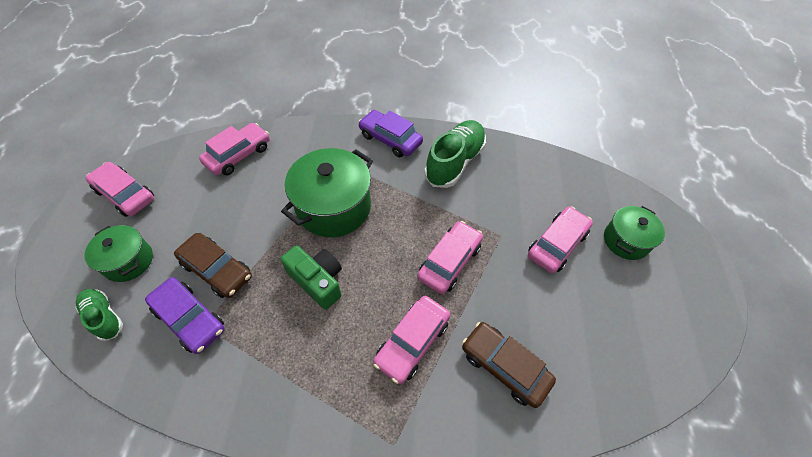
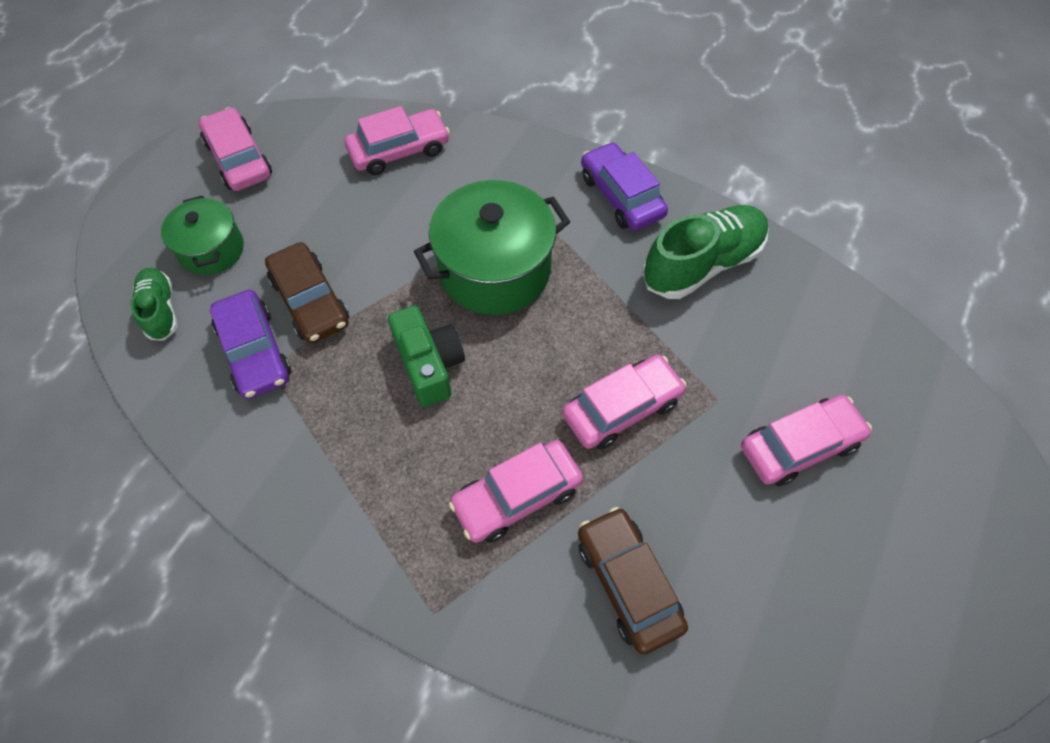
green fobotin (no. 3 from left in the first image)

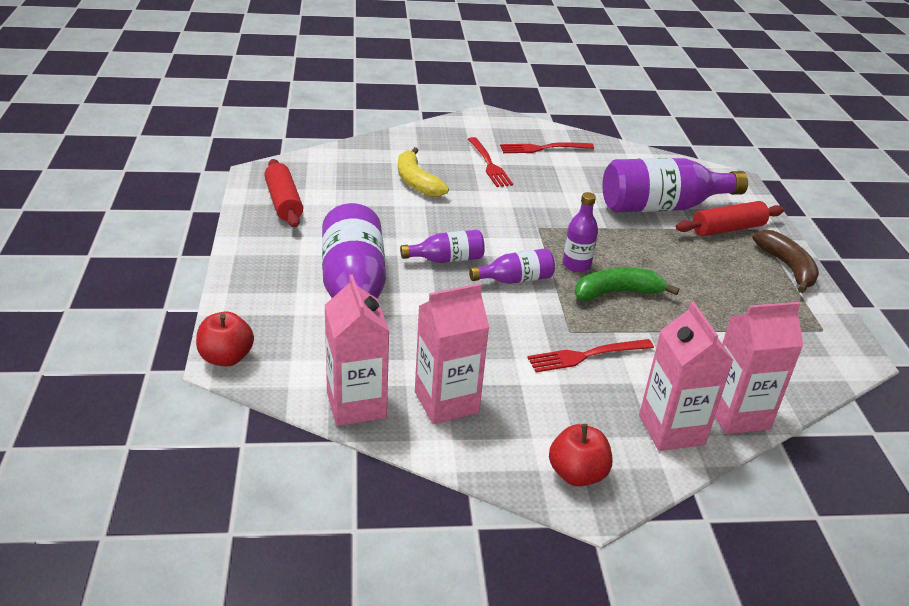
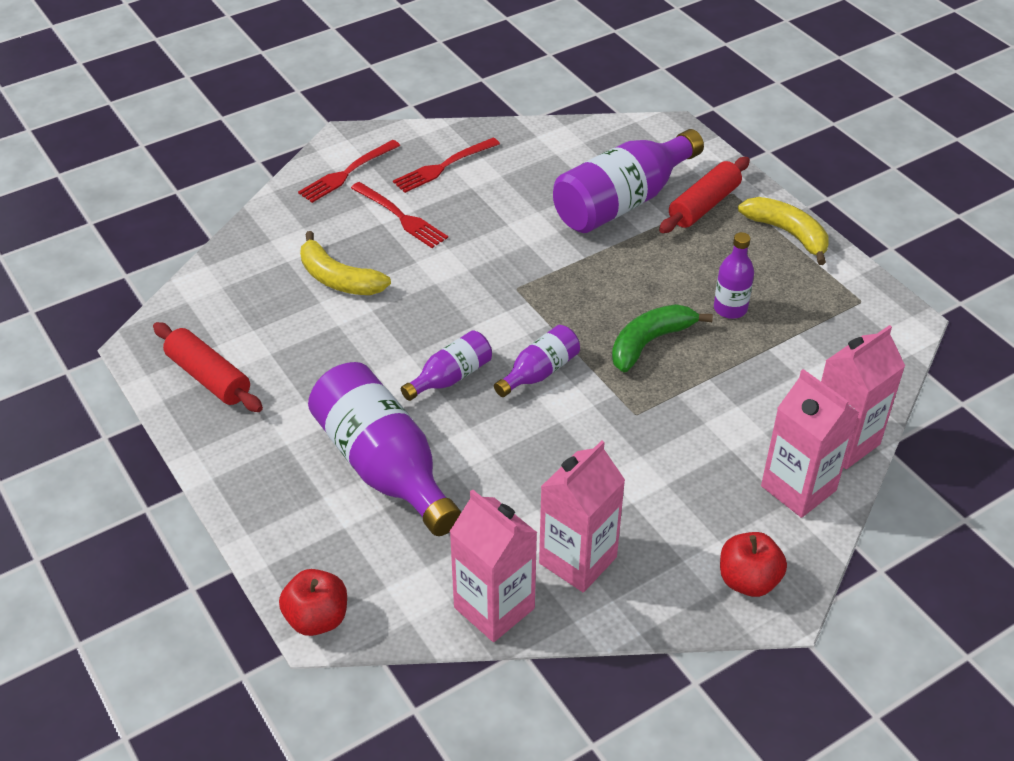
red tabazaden (no. 1 from left)
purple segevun (no. 5 from left)
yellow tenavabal (no. 2 from left)

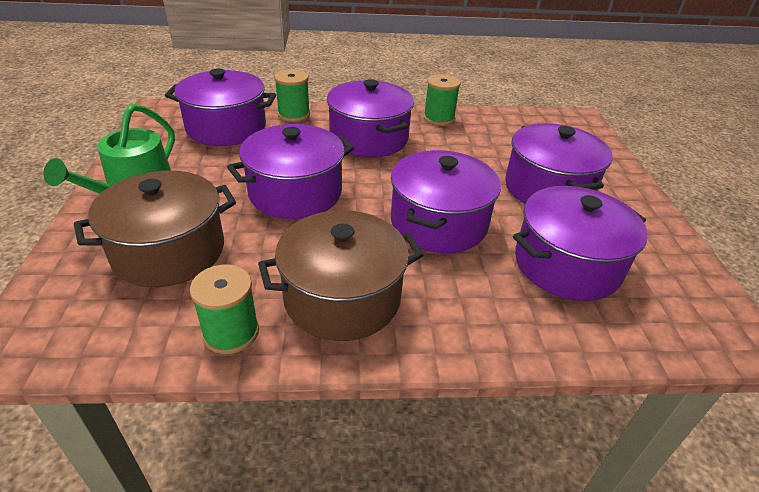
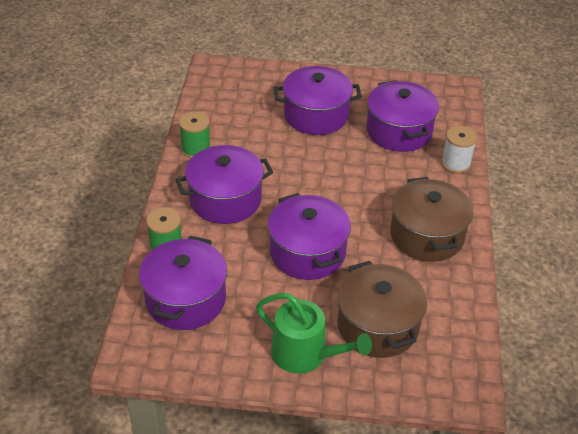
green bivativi (no. 1 from left in the first image)
purple fobotin (no. 4 from left in the first image)
white bivativi

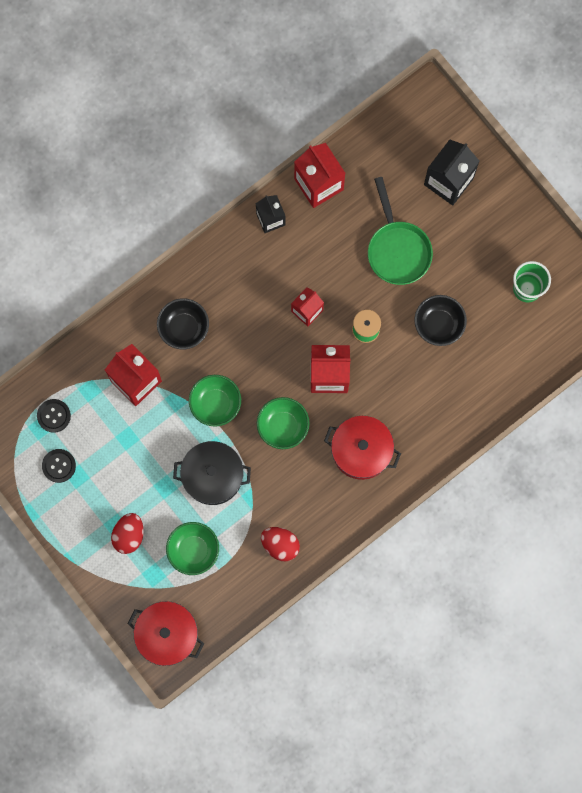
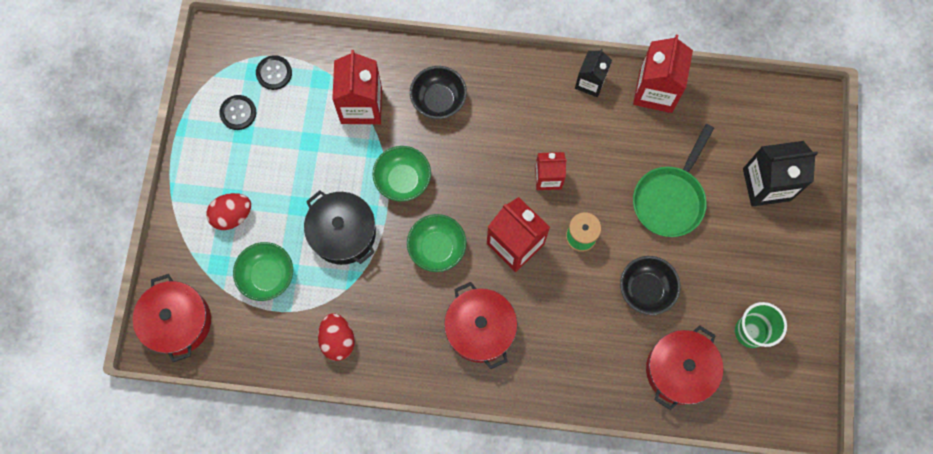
red fobotin (no. 3 from left)

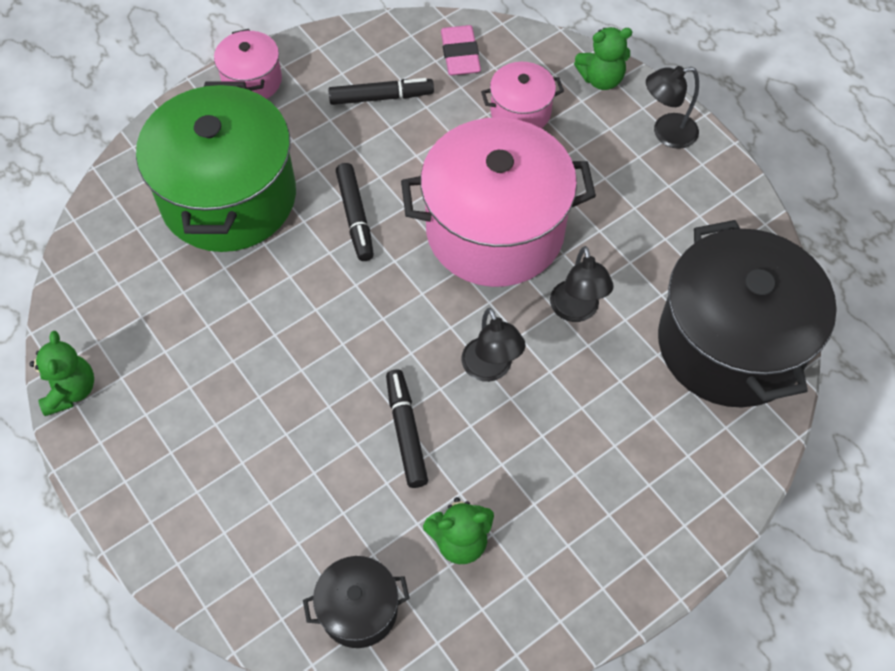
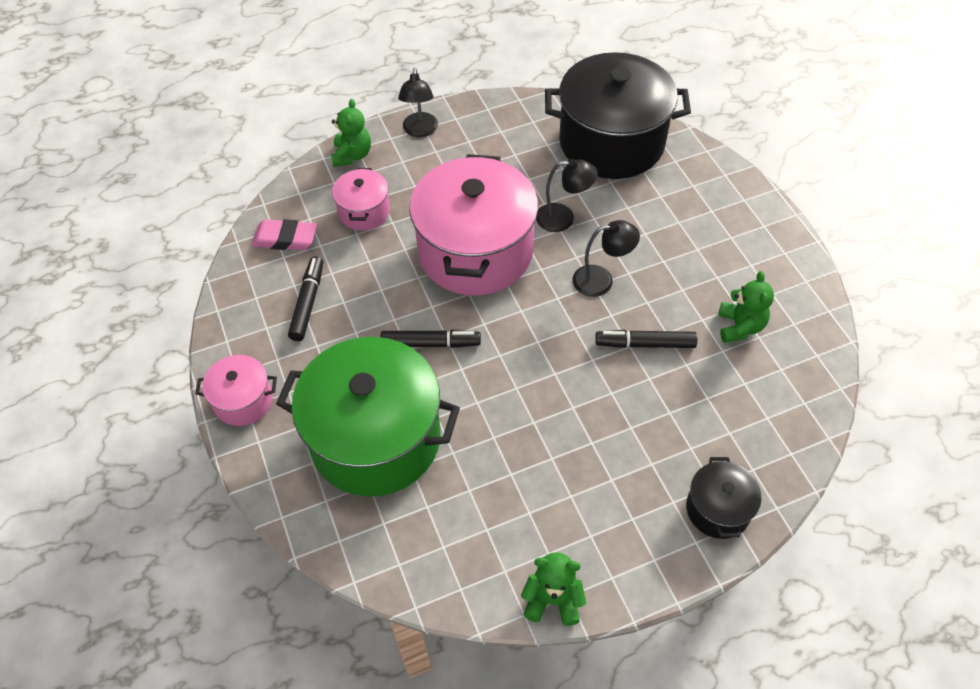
black fobotin (no. 2 from left)

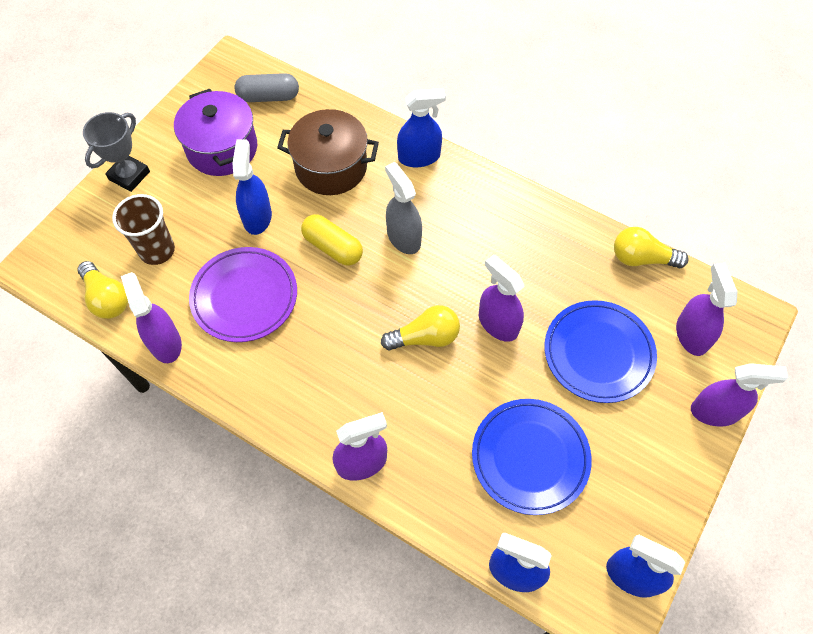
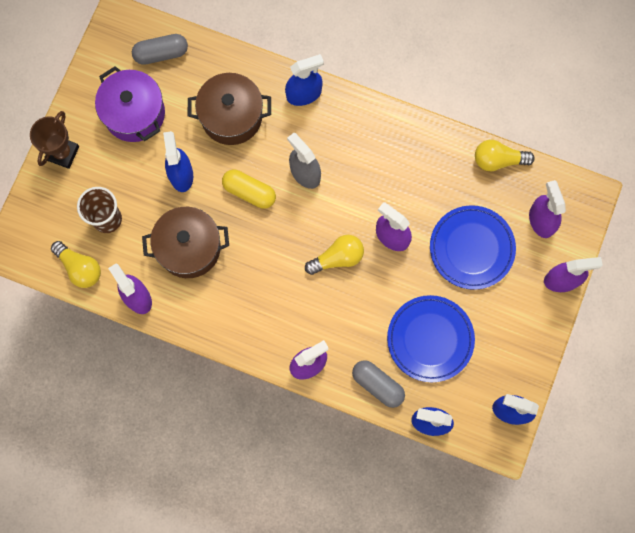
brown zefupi
brown fobotin (no. 1 from left)
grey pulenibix (no. 2 from left)

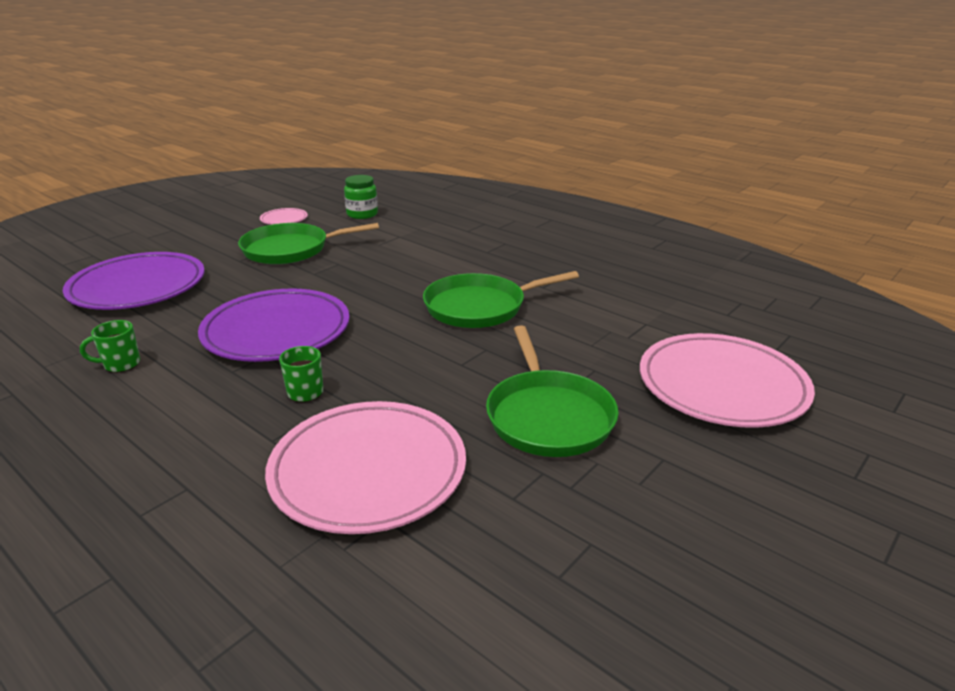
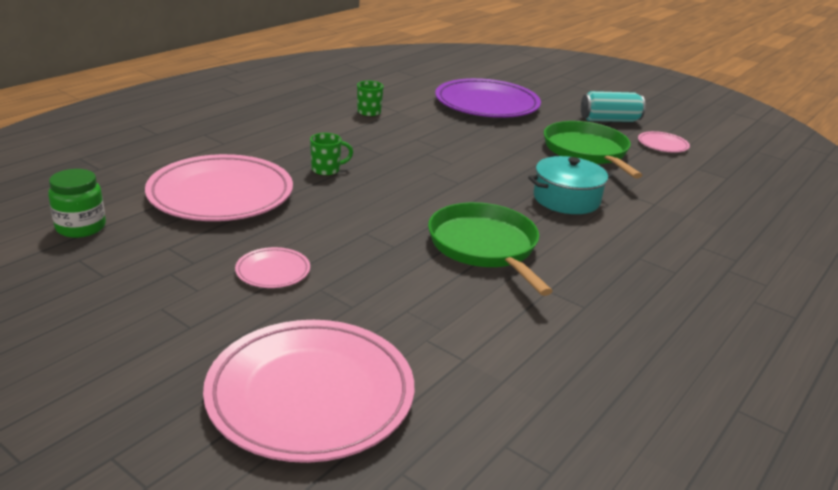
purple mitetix (no. 2 from left in the first image)
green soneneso
pink mitetix (no. 2 from left)
turquoise fobotin
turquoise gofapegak

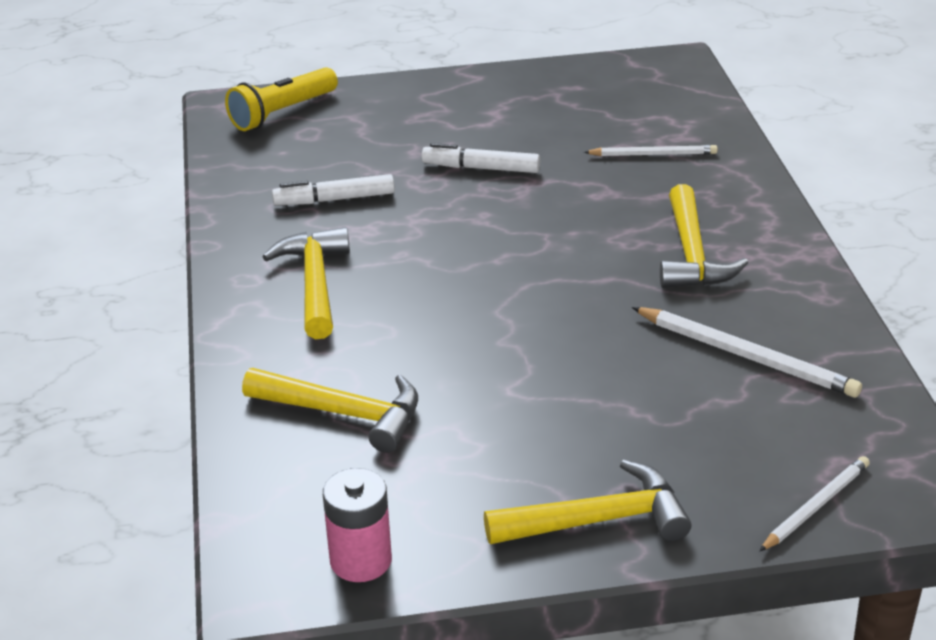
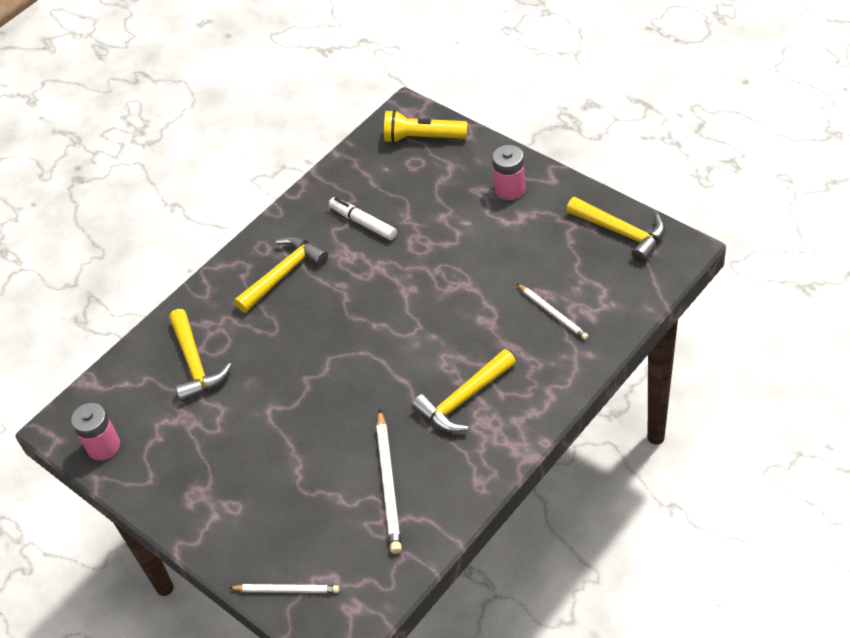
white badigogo (no. 2 from left in the first image)
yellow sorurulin (no. 4 from left)
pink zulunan (no. 2 from left)

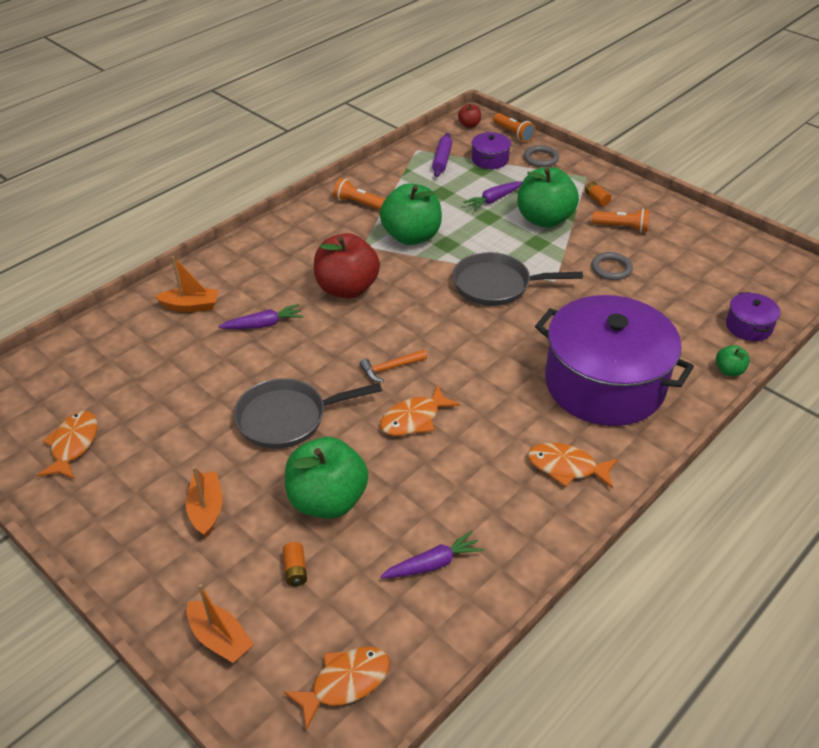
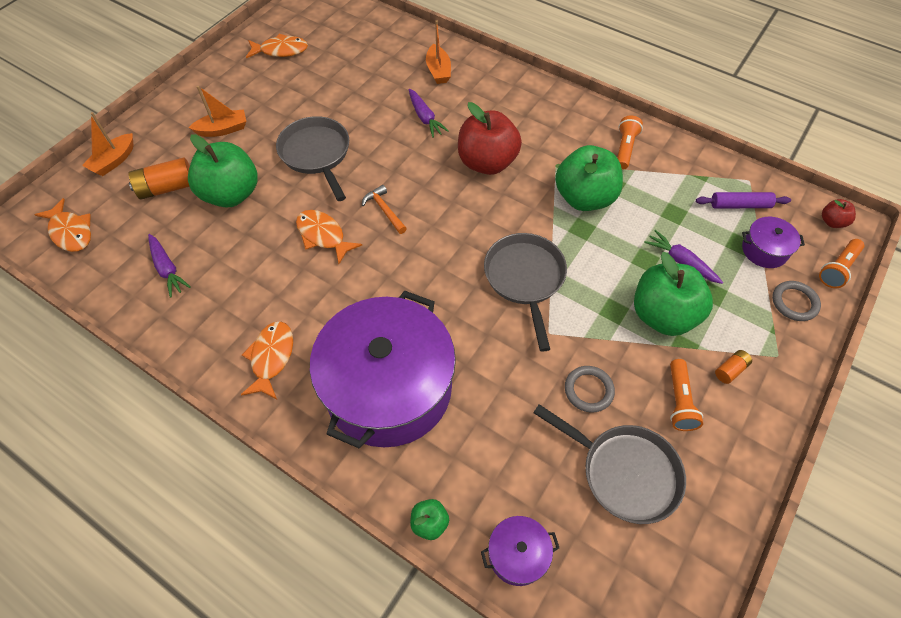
orange zulunan (no. 1 from left)
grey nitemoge (no. 3 from left)

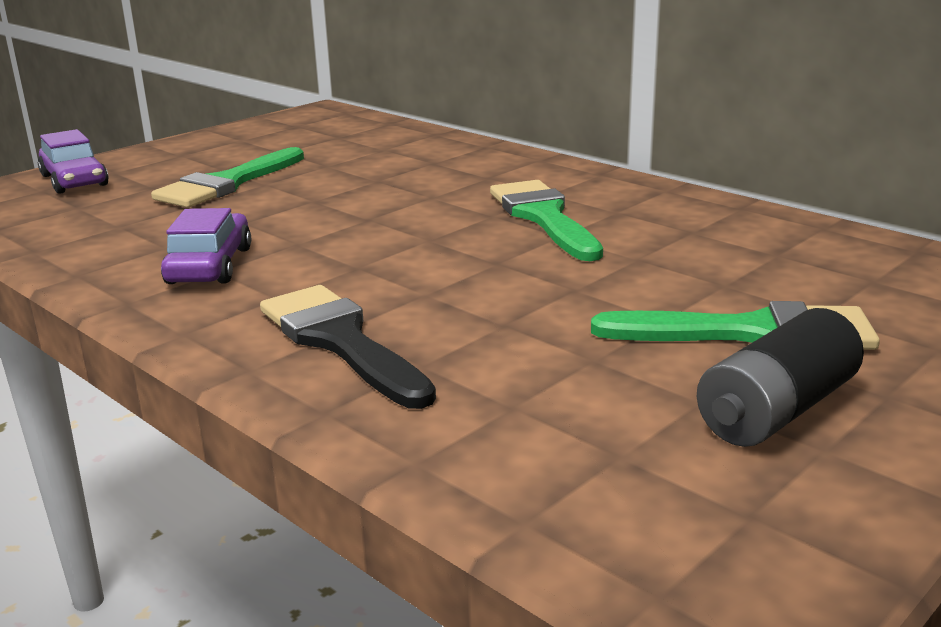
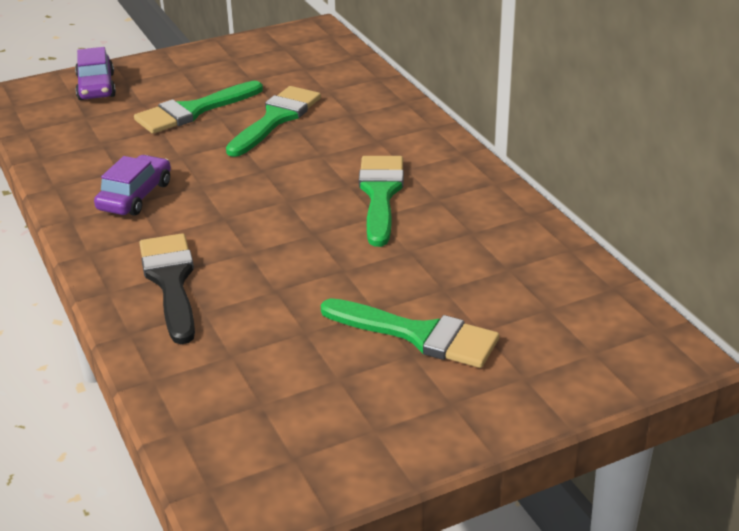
black zulunan
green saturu (no. 2 from left)

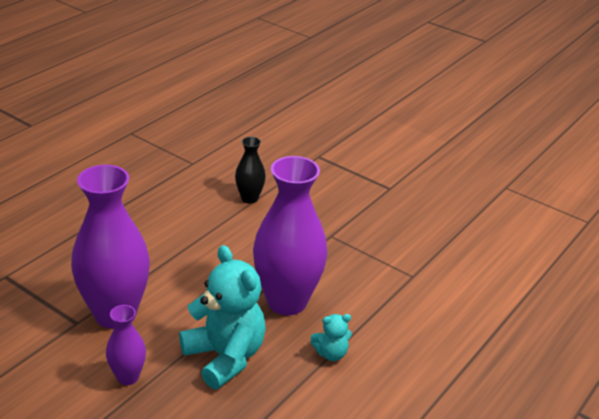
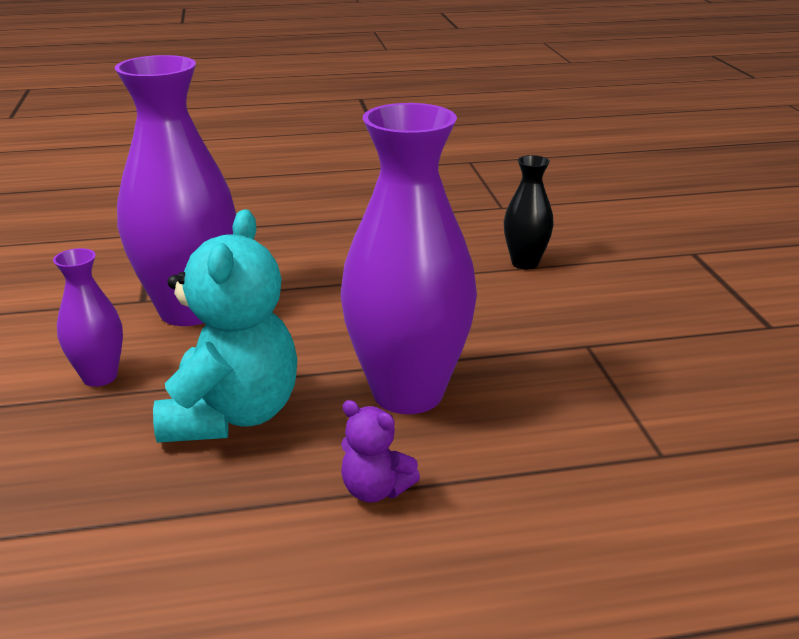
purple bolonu

